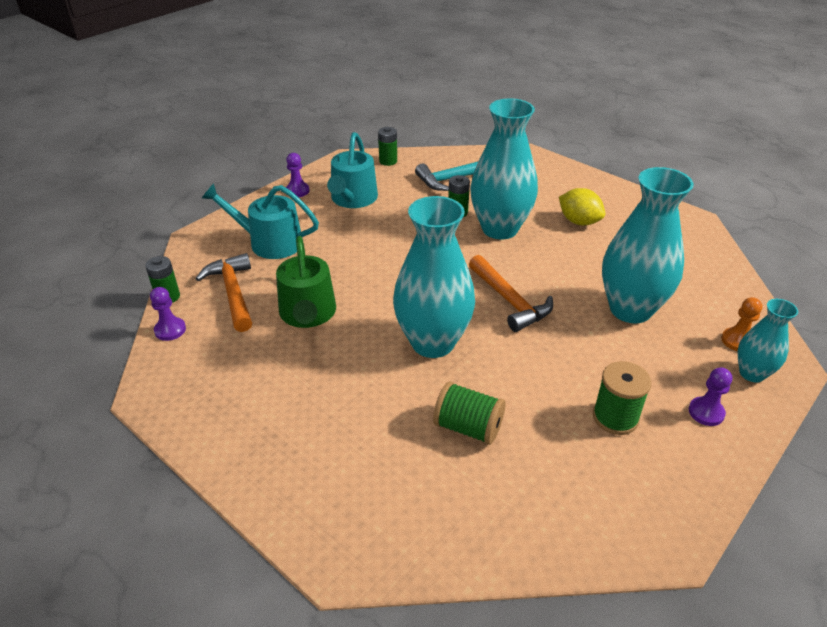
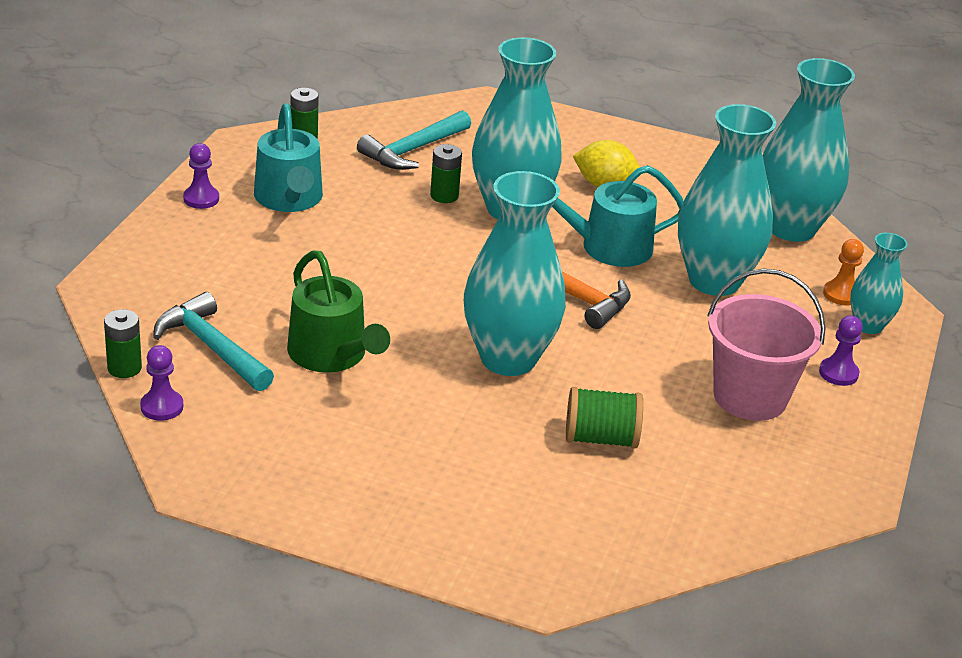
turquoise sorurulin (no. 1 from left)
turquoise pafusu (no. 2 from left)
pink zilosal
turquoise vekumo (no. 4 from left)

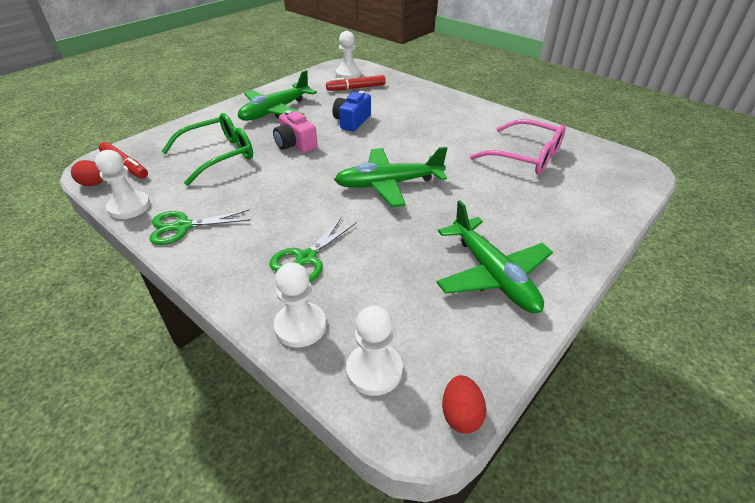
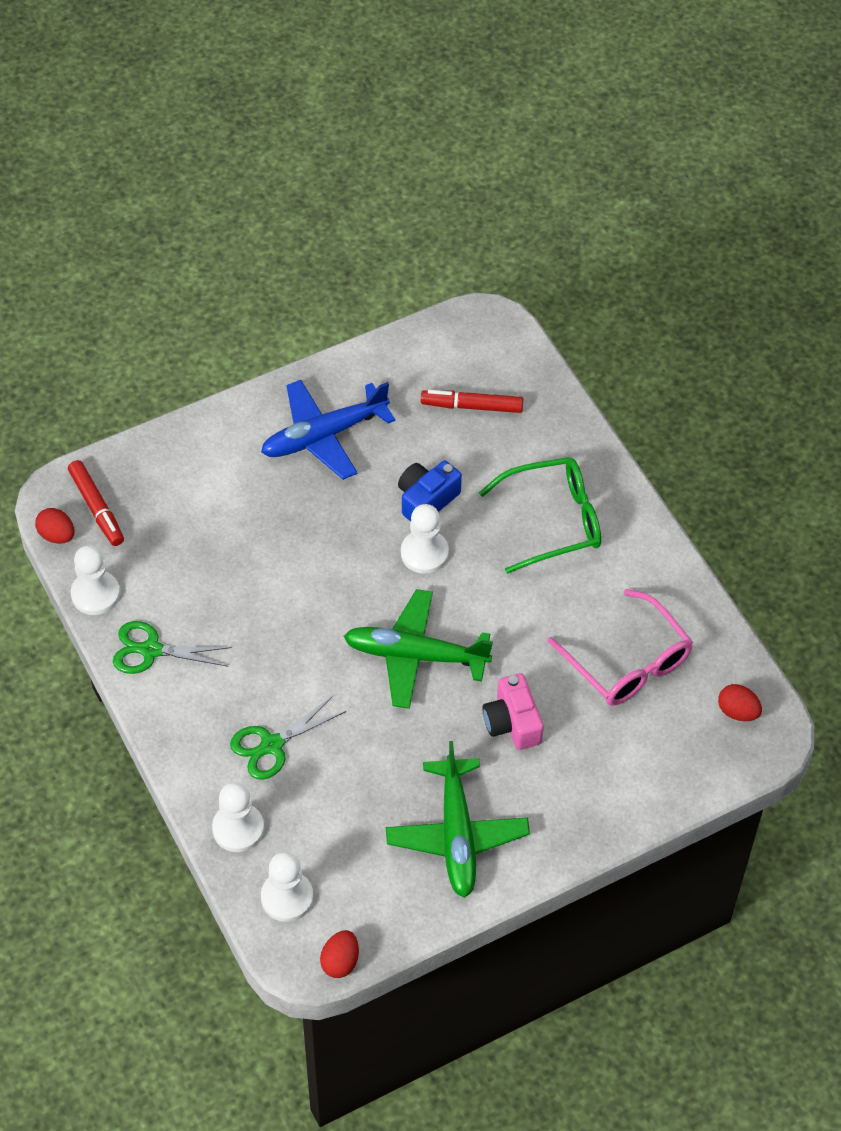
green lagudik
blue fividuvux
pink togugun
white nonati (no. 4 from left)
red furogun (no. 3 from left)

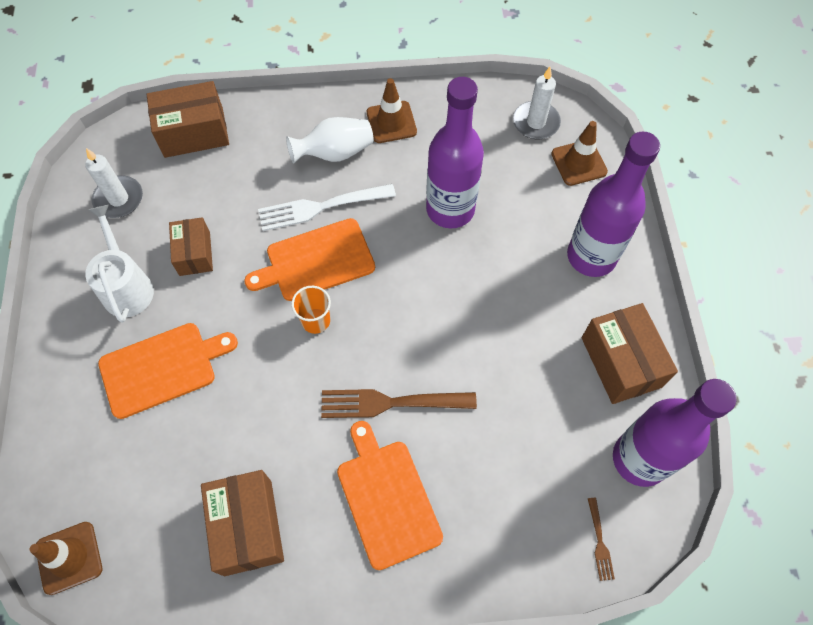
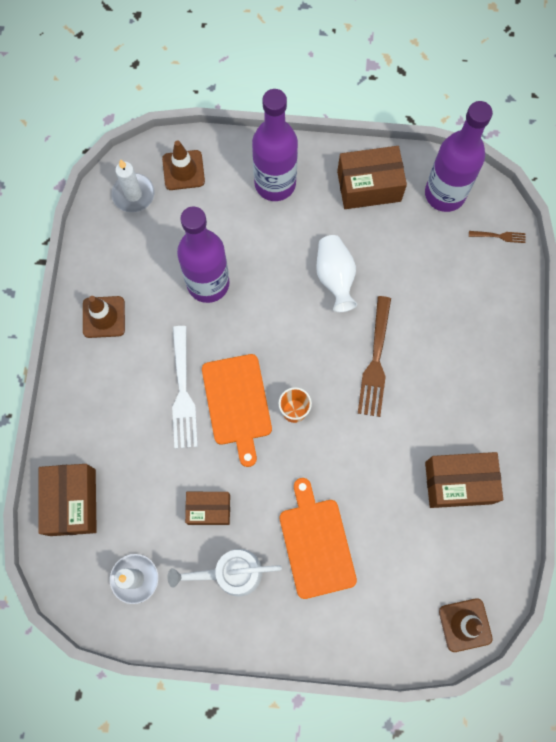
white vekumo
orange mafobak (no. 3 from left in the first image)

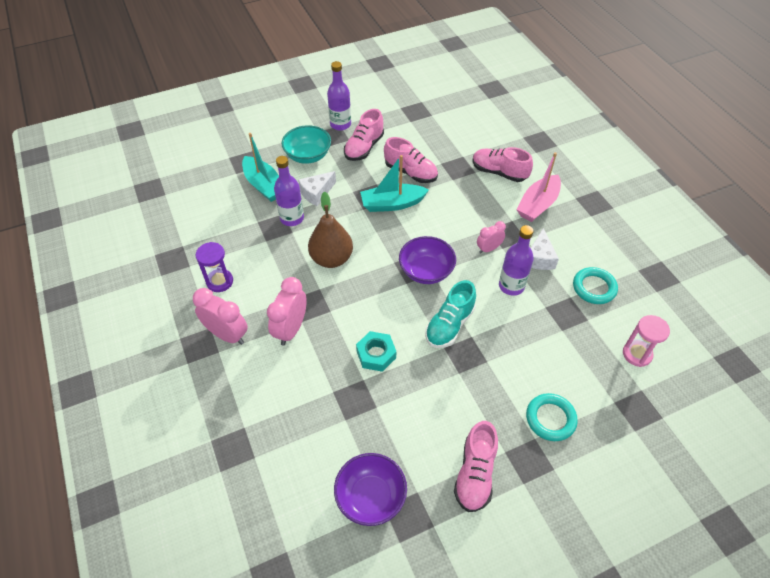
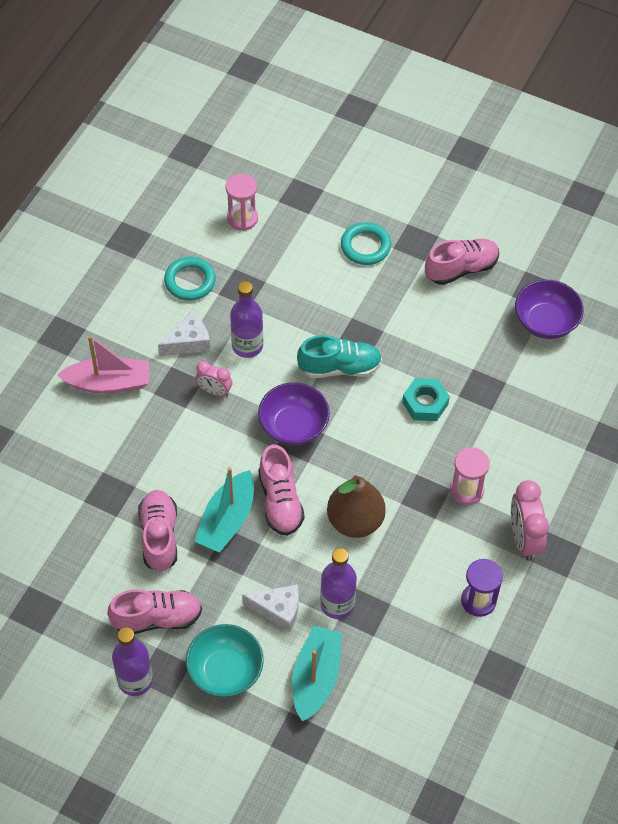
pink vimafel (no. 2 from left)
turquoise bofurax (no. 1 from left)
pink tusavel (no. 3 from left)

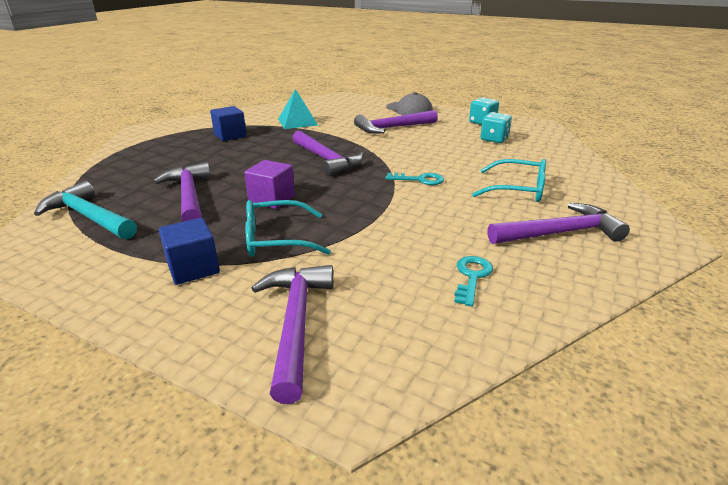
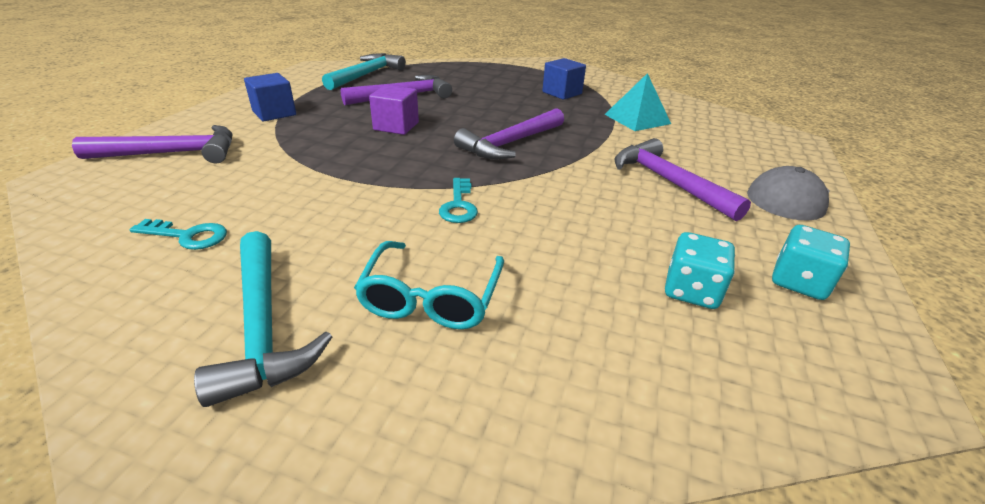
turquoise lagudik (no. 1 from left in the first image)
turquoise sorurulin (no. 1 from left)

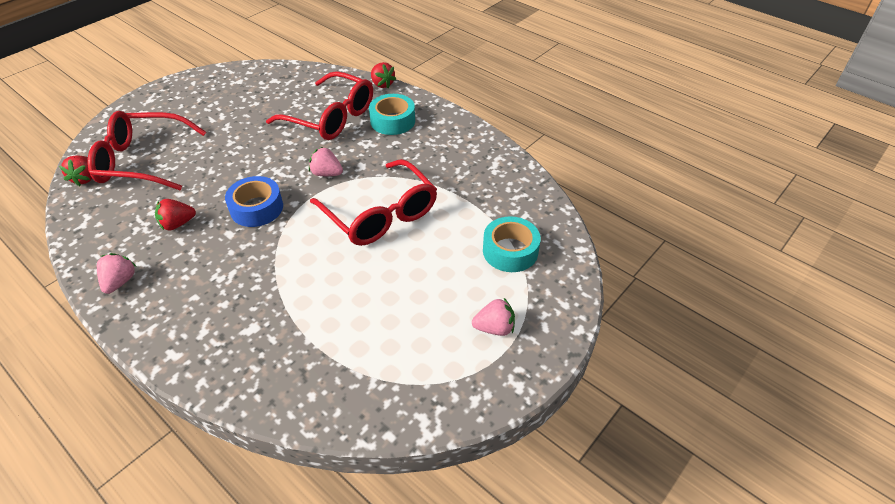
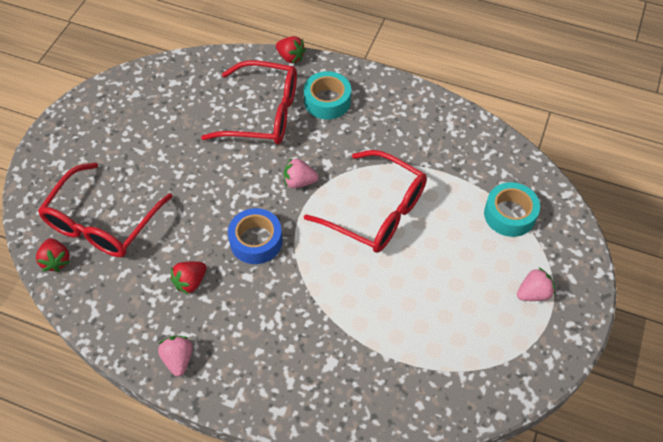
red lagudik (no. 1 from left)

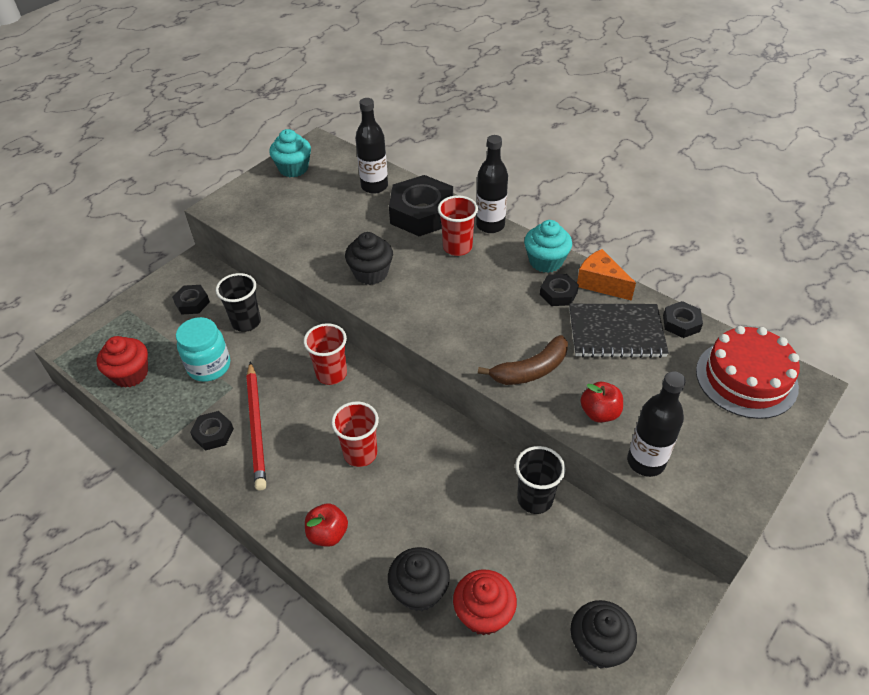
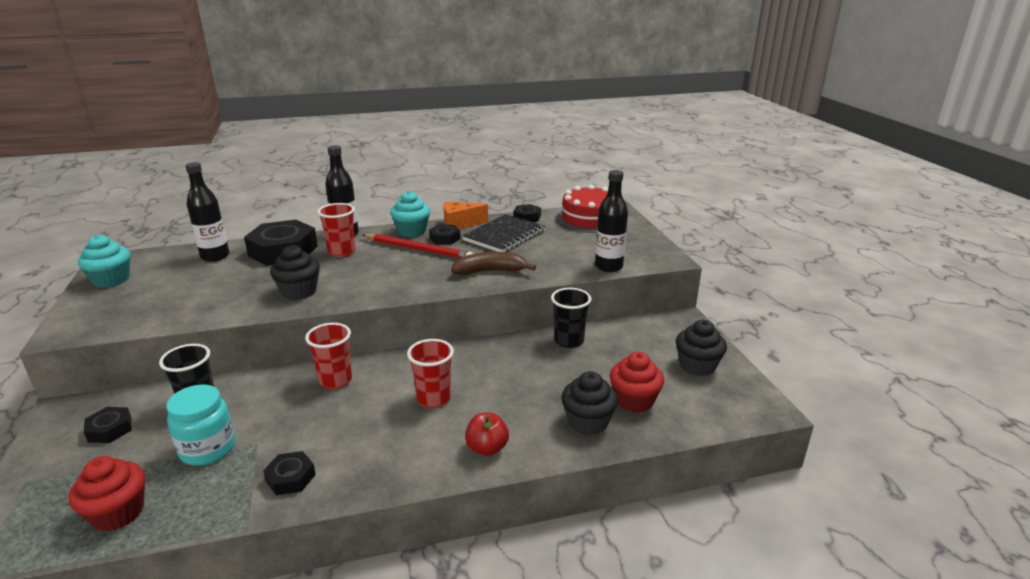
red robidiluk
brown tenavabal
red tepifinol (no. 2 from left in the first image)

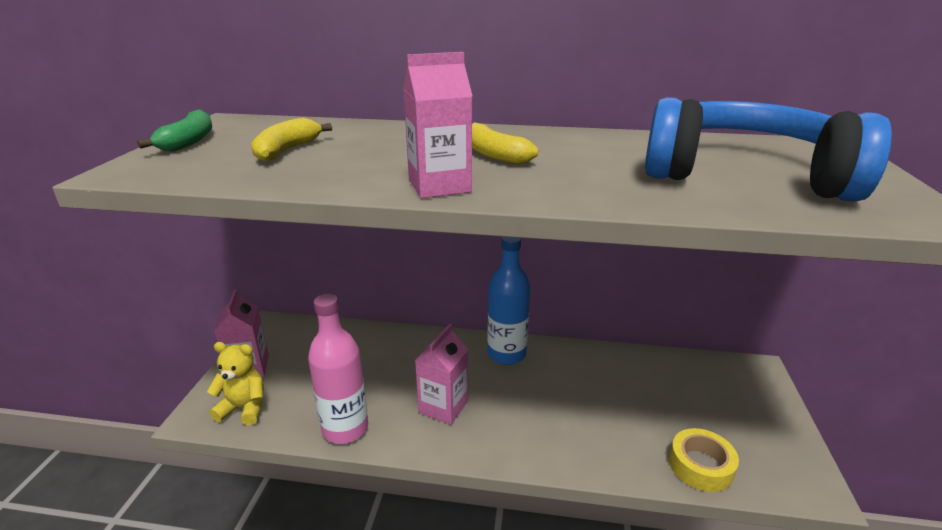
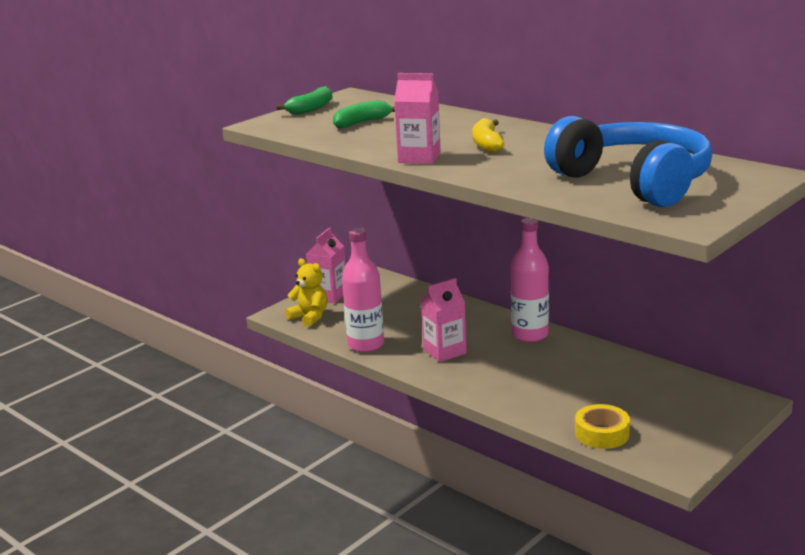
green tenavabal (no. 2 from left)
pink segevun (no. 2 from left)

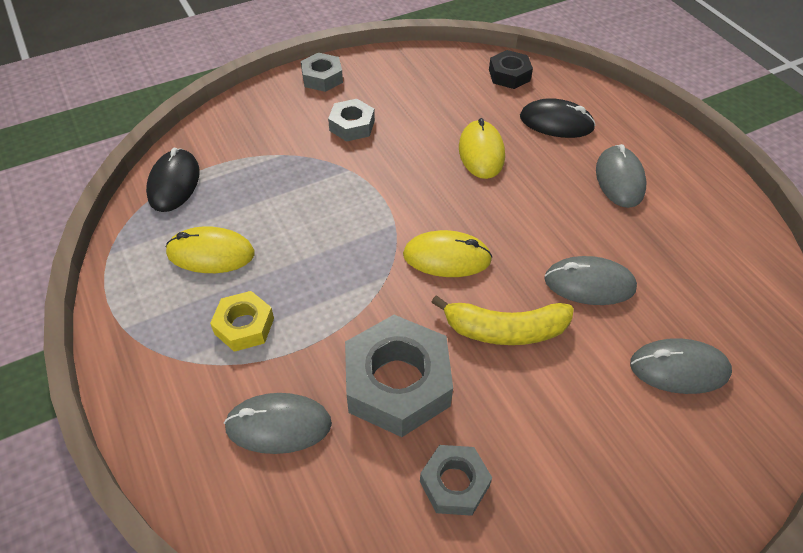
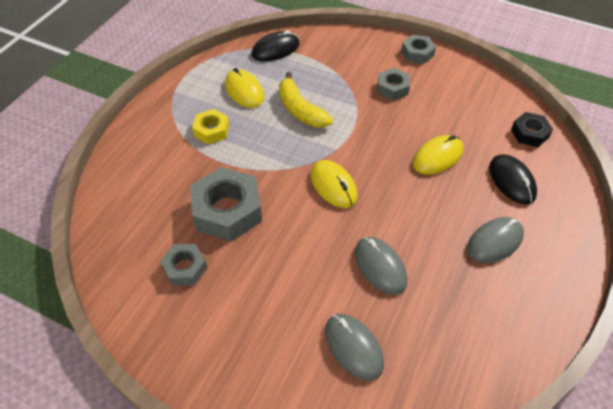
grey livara (no. 1 from left in the first image)
yellow tenavabal

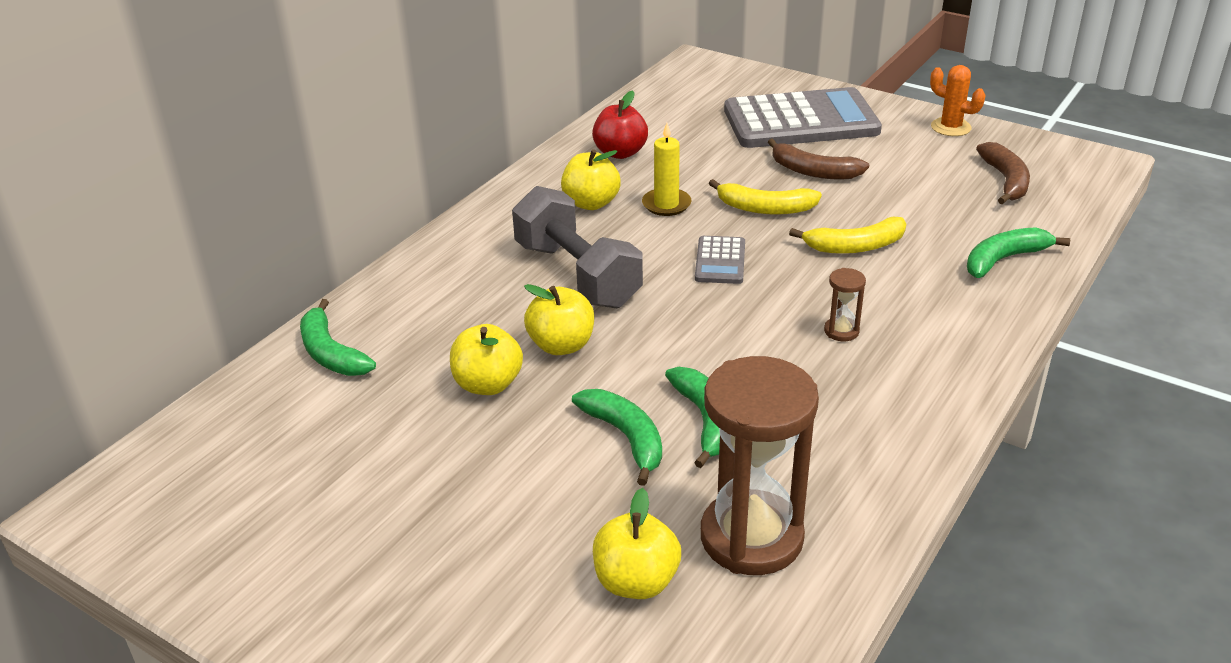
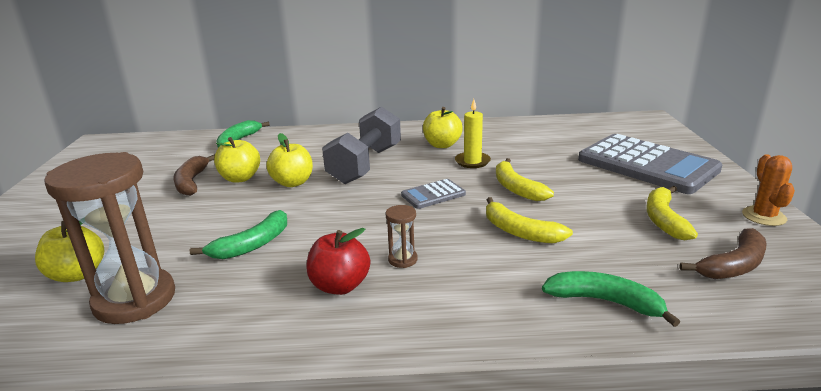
green tenavabal (no. 2 from left in the first image)
red tepifinol
brown tenavabal (no. 1 from left)
yellow tenavabal (no. 3 from left)

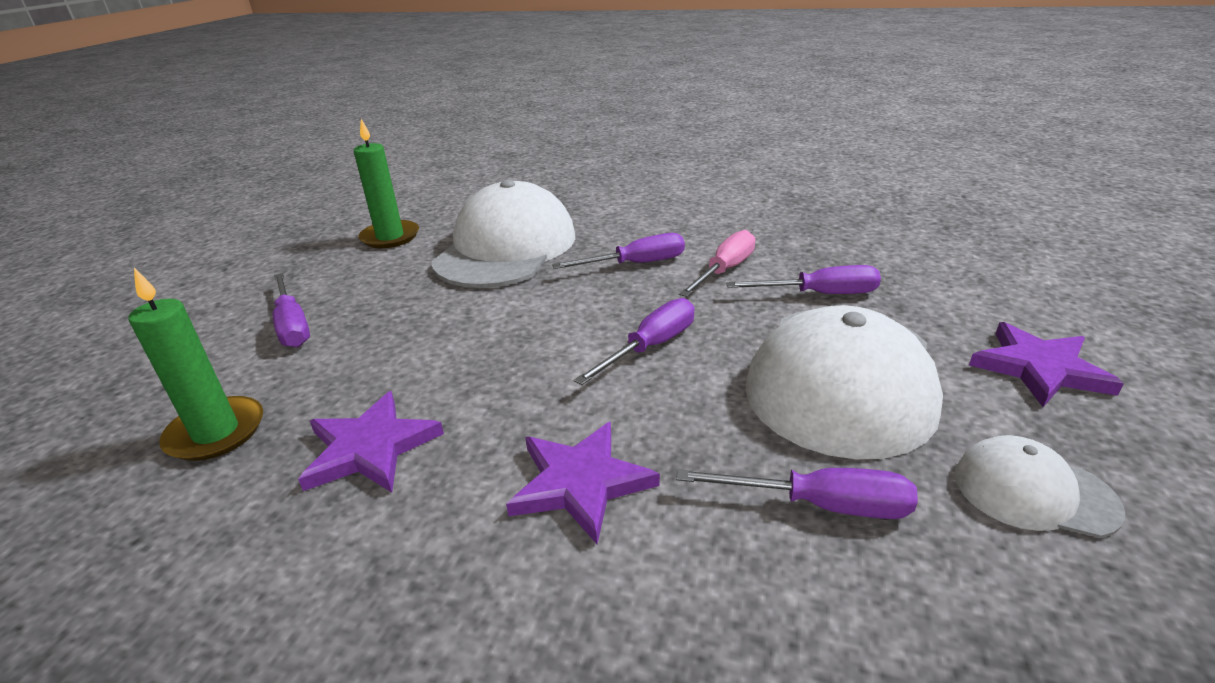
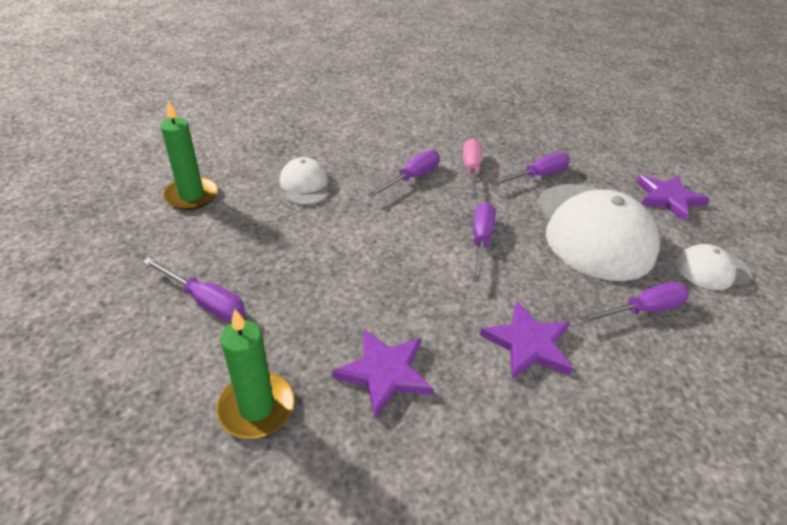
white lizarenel (no. 1 from left)

